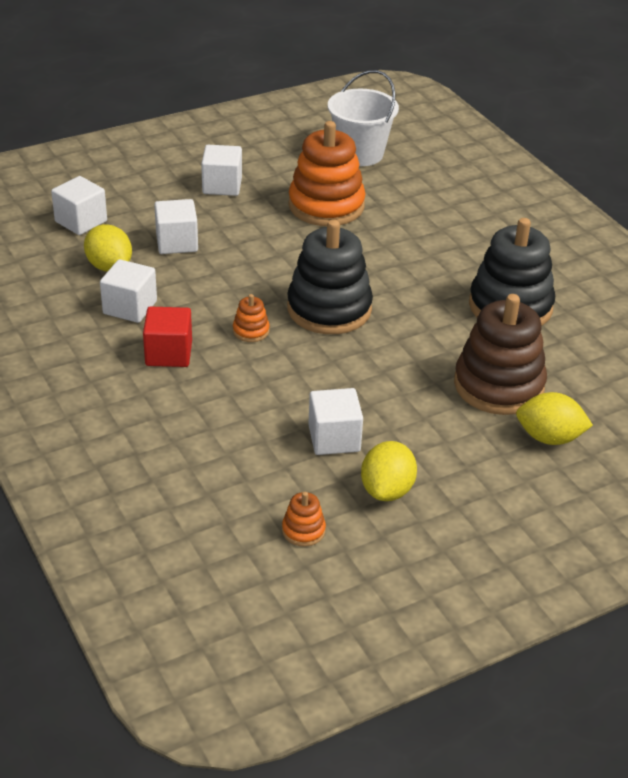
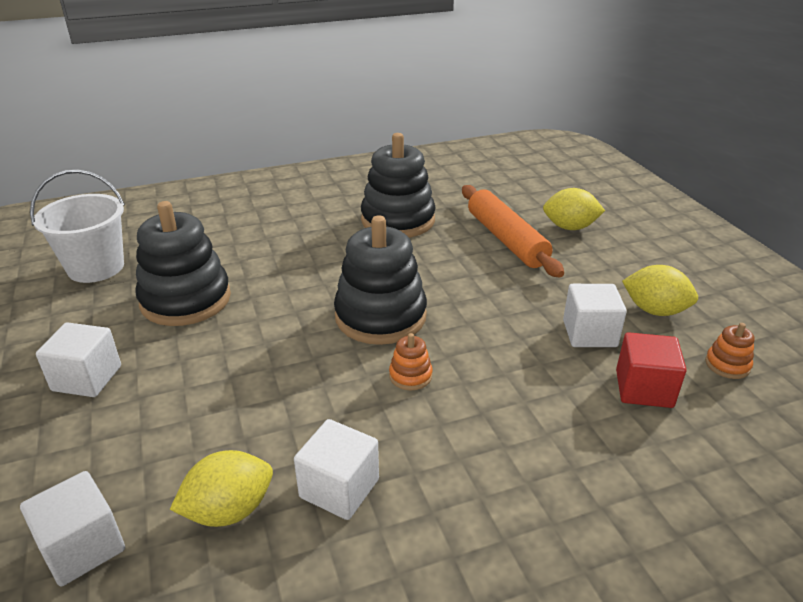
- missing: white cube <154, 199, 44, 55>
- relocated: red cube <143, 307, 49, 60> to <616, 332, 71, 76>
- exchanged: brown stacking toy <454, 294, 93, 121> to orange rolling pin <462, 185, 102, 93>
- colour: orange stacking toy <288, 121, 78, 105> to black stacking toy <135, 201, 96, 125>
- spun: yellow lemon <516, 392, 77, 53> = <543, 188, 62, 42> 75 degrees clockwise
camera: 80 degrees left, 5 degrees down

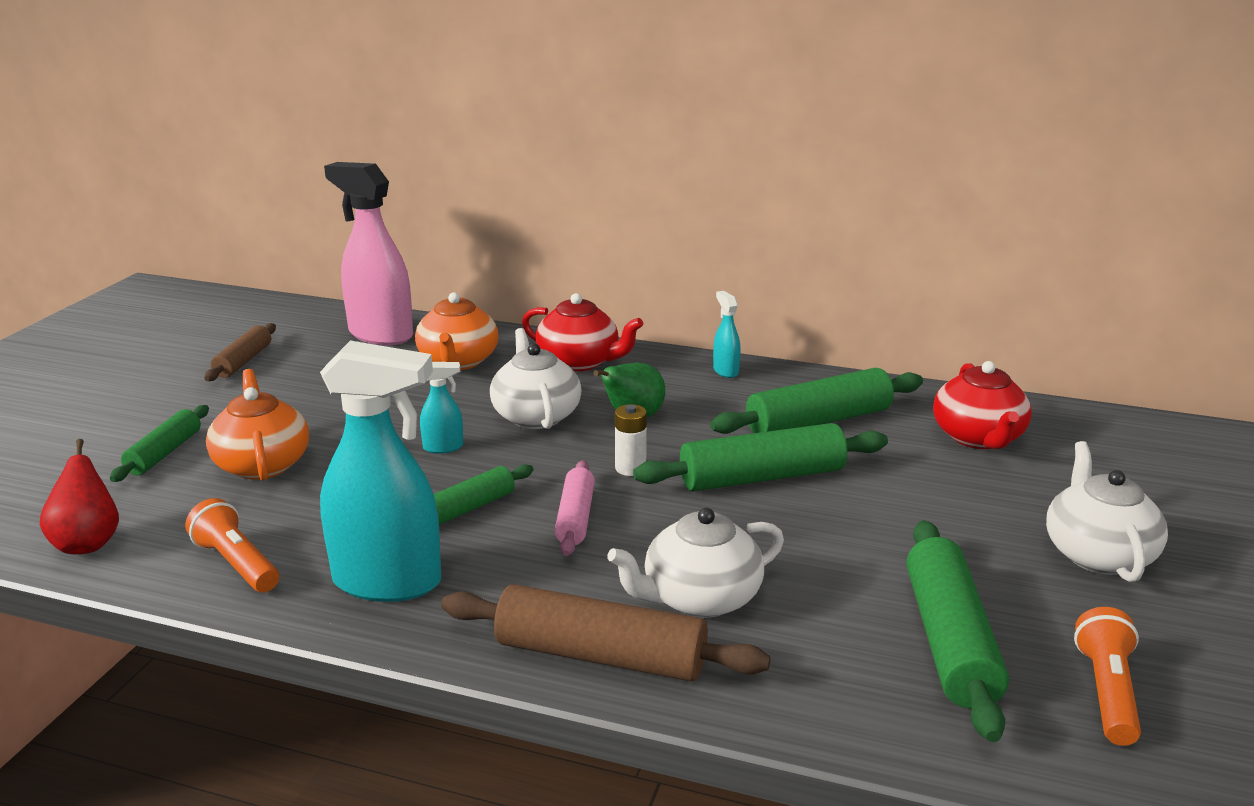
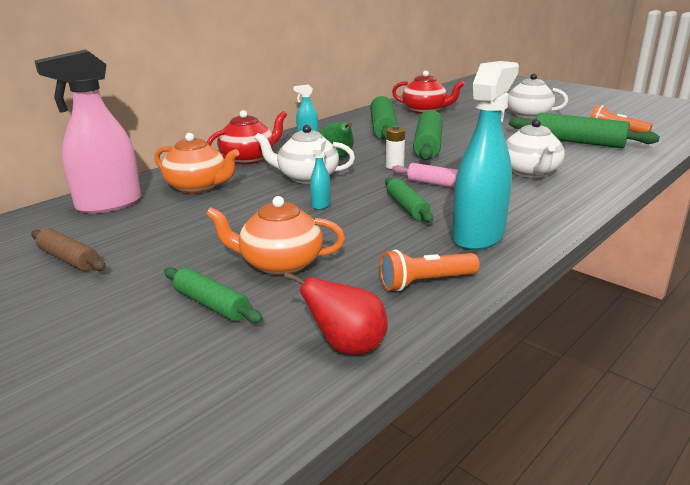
- missing: brown rolling pin <441, 584, 330, 97>
camera: 65 degrees left, 0 degrees up

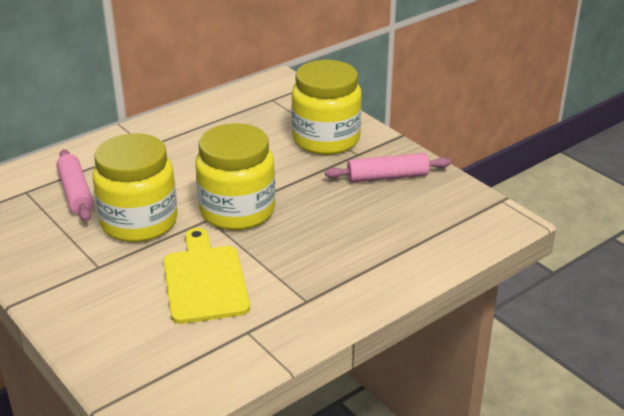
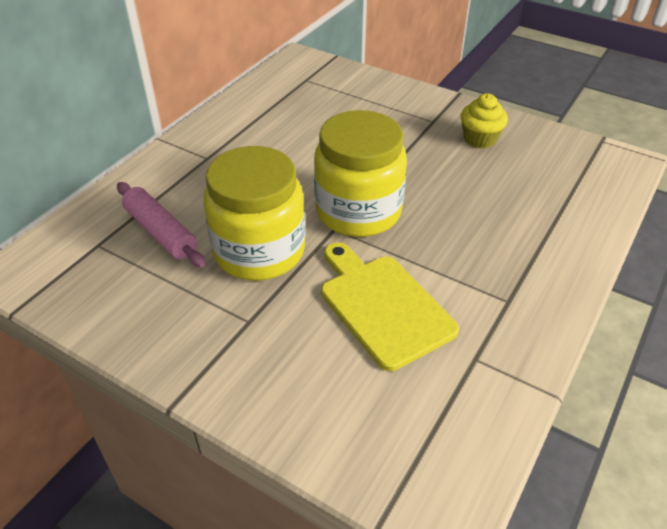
- missing: yellow jar <291, 60, 71, 95>
- exchanged: pink rolling pin <325, 153, 126, 30> to yellow cupcake <461, 93, 47, 56>
camera: 20 degrees left, 10 degrees up

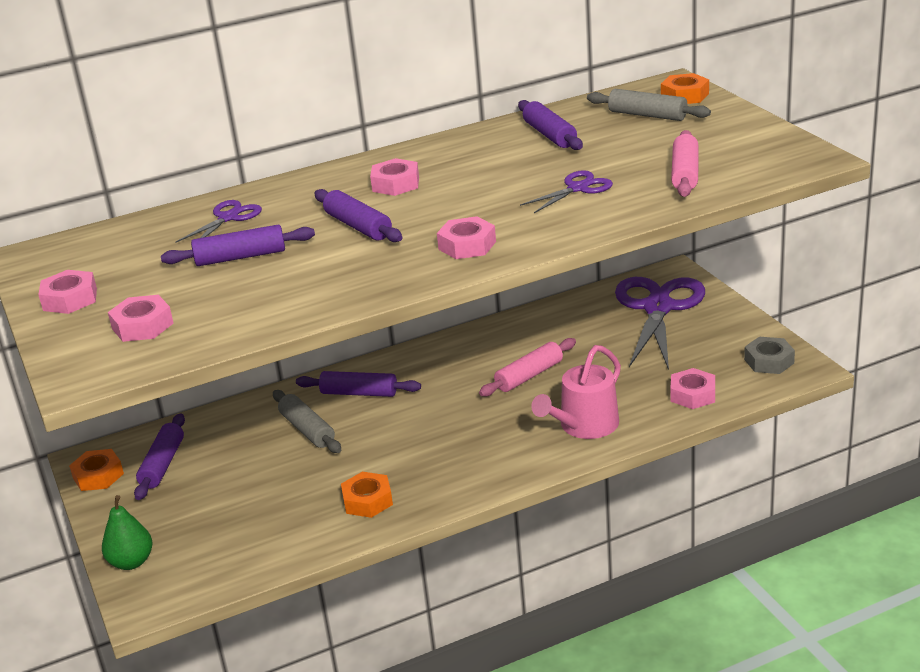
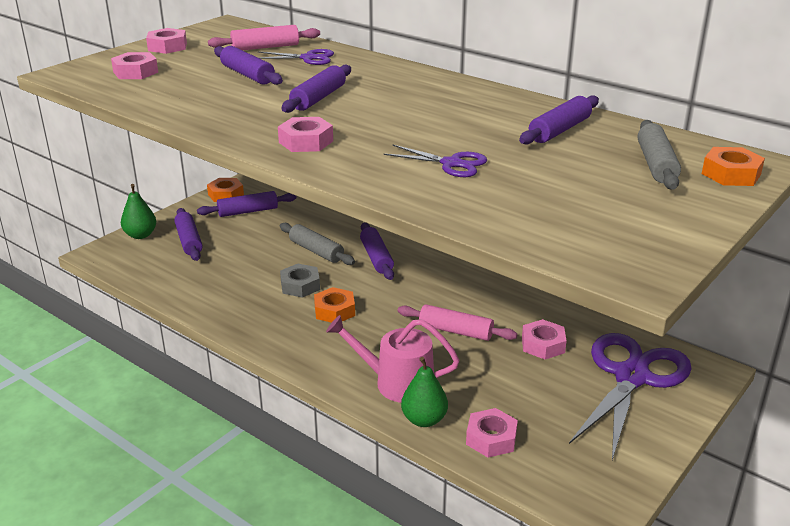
- appeared: purple rolling pin <174, 208, 29, 53>
- appeared: green pear <401, 357, 47, 70>
- relocated: orange nut <341, 472, 52, 46> to <314, 287, 41, 36>
- relocated: pink nut <370, 158, 49, 38> to <522, 319, 45, 40>
- relocated: pink rolling pin <671, 130, 28, 67> to <208, 25, 112, 25>
- relocated: grey nut <744, 337, 51, 37> to <280, 264, 40, 34>
- spun: grey rolling pin <273, 390, 68, 63> = <280, 223, 75, 42> 75 degrees counterclockwise
- spun: purple scissors <615, 277, 90, 93> = <569, 333, 122, 127> 45 degrees counterclockwise
camera: 60 degrees right, 0 degrees up

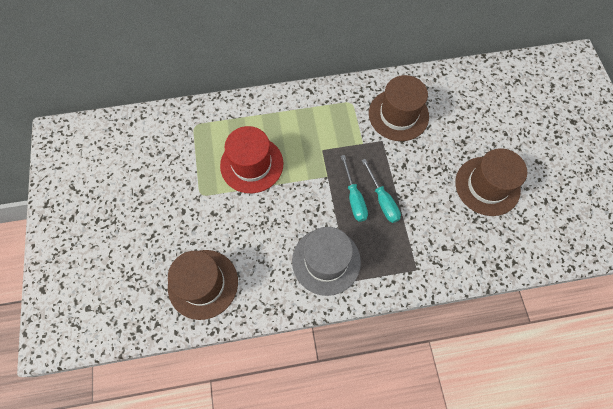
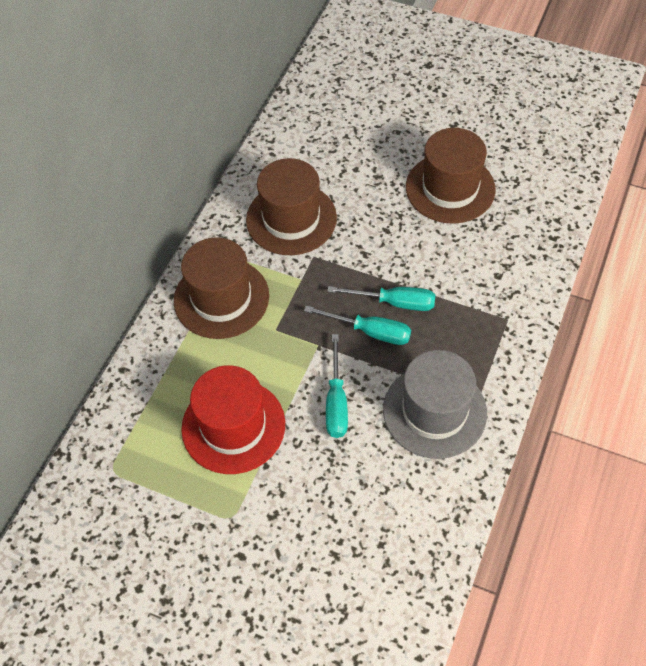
- appeared: turquoise screwdriver <326, 334, 22, 104>
- relocated: brown hat <168, 250, 70, 70> to <174, 237, 95, 102>
camera: 55 degrees left, 10 degrees down

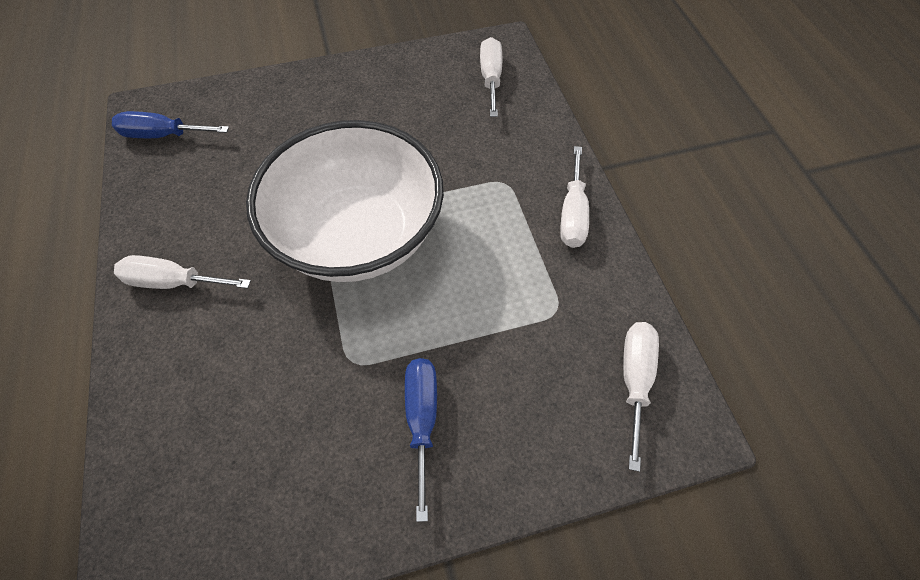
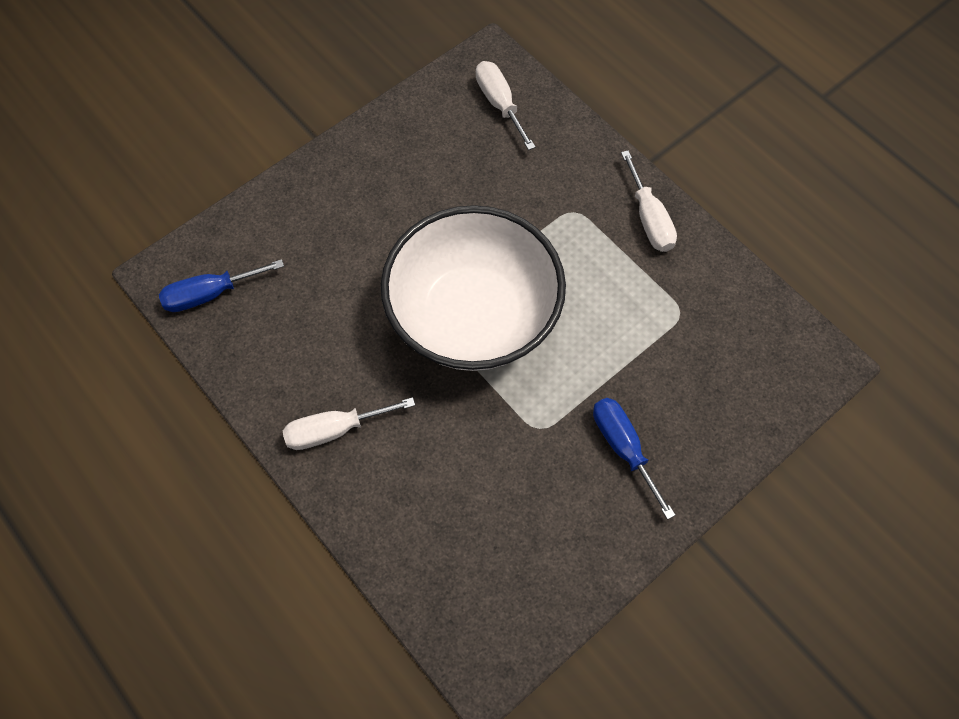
- missing: white screwdriver <623, 322, 36, 150>
camera: 25 degrees left, 5 degrees up

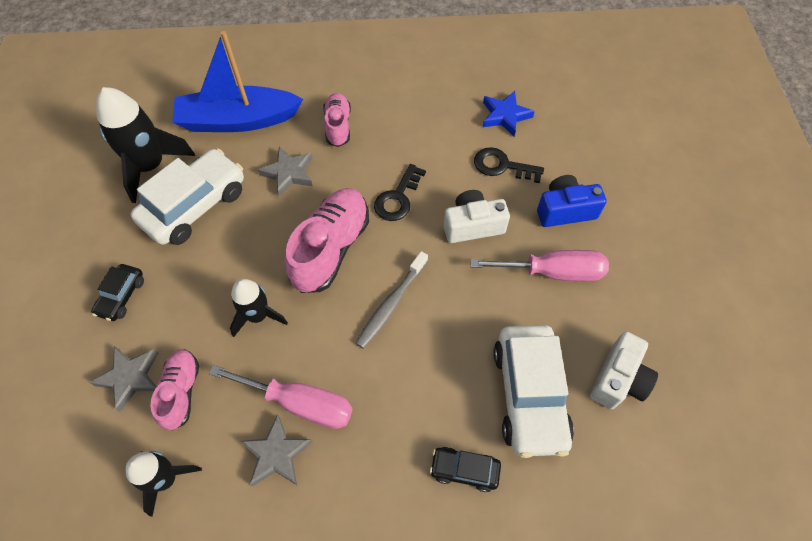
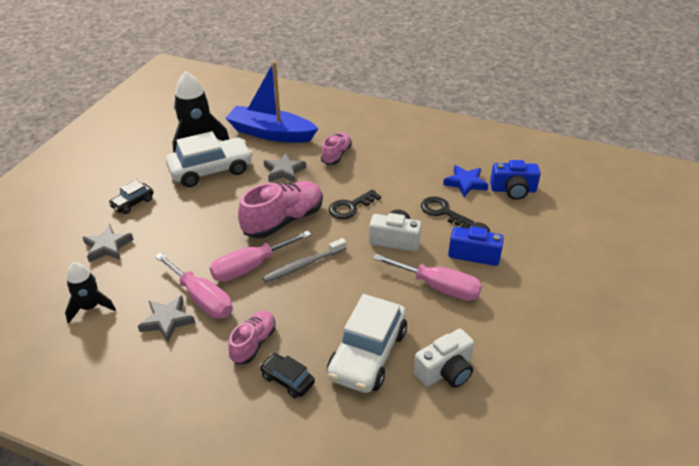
- missing: black rocket <230, 279, 58, 58>
- appeared: pink screwdriver <210, 230, 102, 52>
- appeared: blue camera <490, 160, 51, 40>
- relocated: pink shoe <150, 349, 49, 81> to <228, 311, 48, 53>
camera: 25 degrees right, 20 degrees down

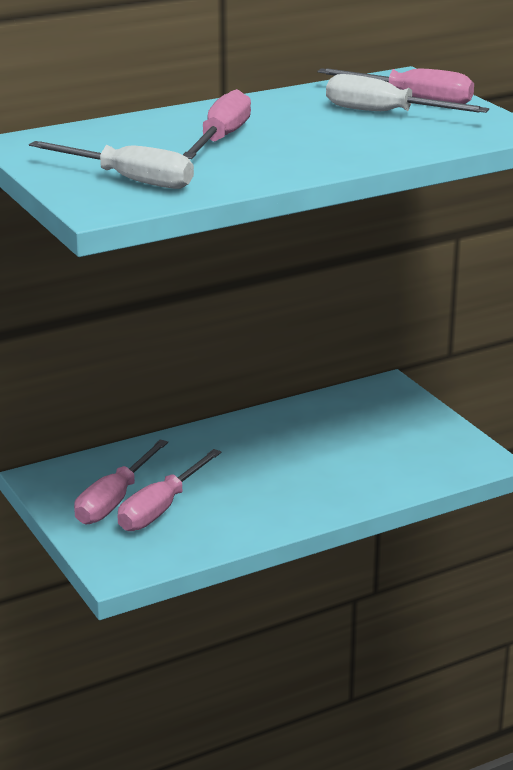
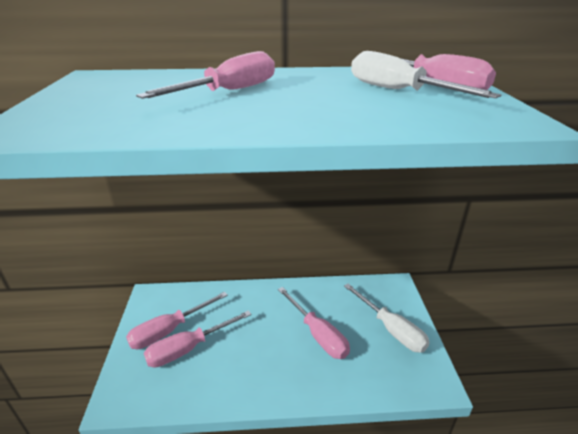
- appeared: pink screwdriver <278, 287, 72, 72>
- relocated: white screwdriver <29, 141, 165, 48> to <344, 284, 86, 69>
camera: 25 degrees right, 5 degrees up

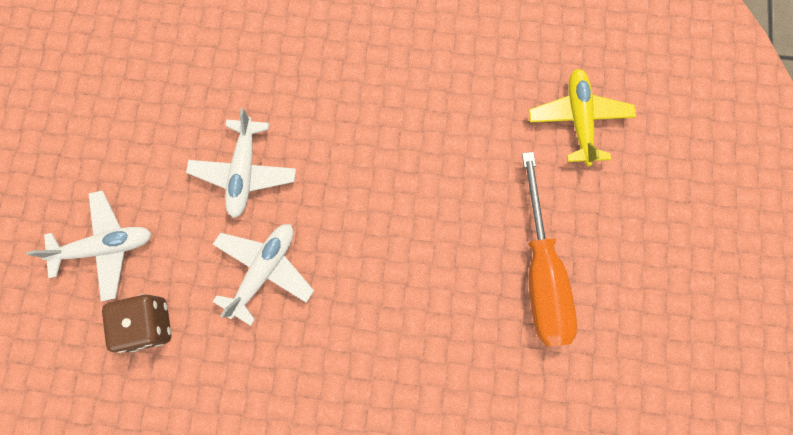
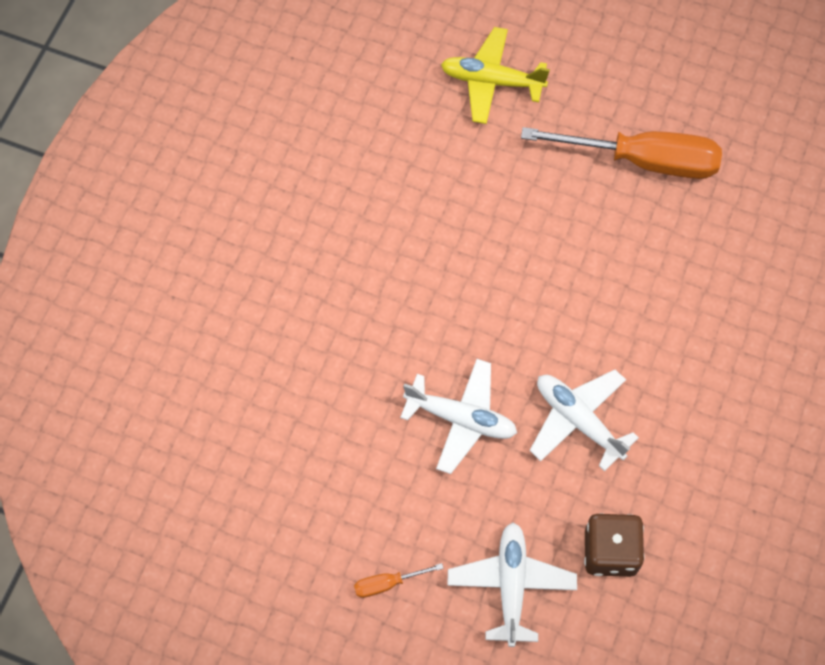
- appeared: orange screwdriver <354, 563, 90, 35>
camera: 75 degrees left, 10 degrees down

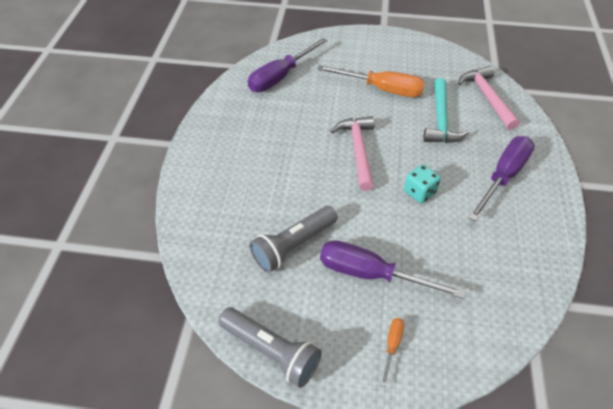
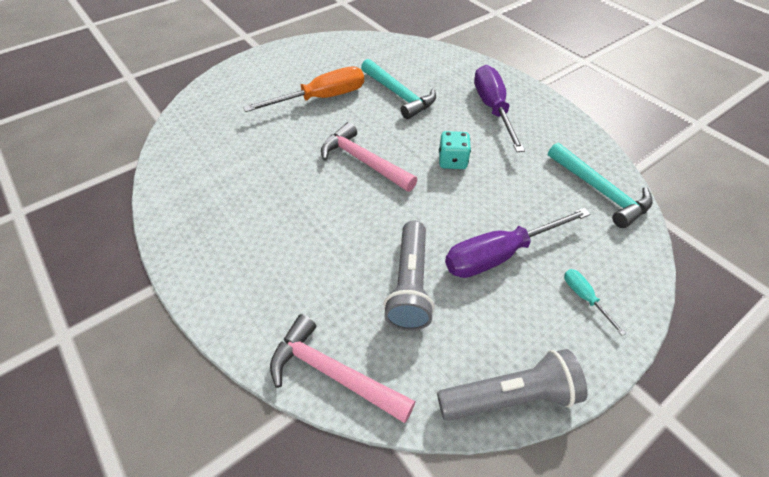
- missing: purple screwdriver <248, 38, 80, 54>
- appeared: turquoise hammer <548, 142, 105, 86>
- relocated: pink hammer <458, 66, 62, 64> to <270, 314, 146, 109>
- colour: orange screwdriver <381, 318, 23, 68> to turquoise screwdriver <564, 269, 62, 67>
camera: 45 degrees left, 0 degrees up

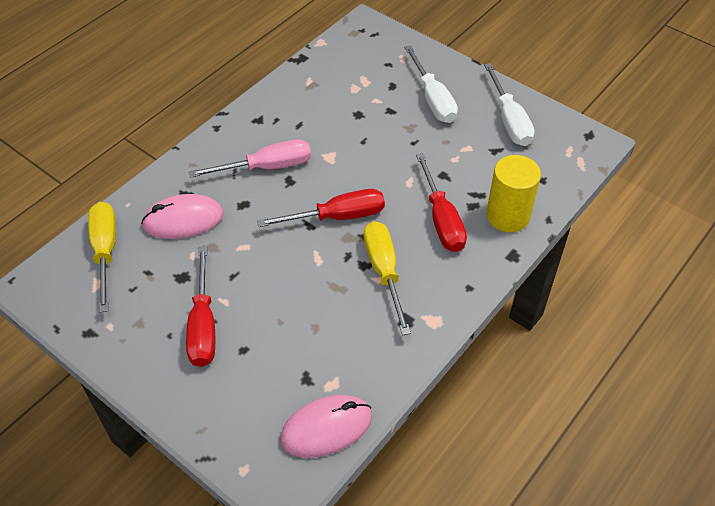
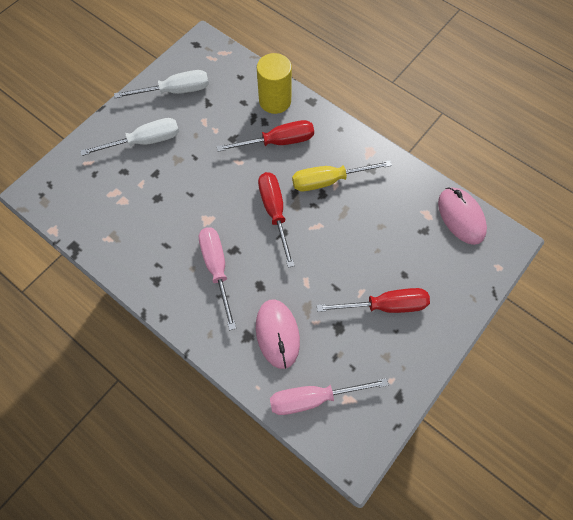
- colour: yellow screwdriver <88, 202, 28, 110> to pink screwdriver <270, 378, 118, 37>
camera: 90 degrees left, 15 degrees up

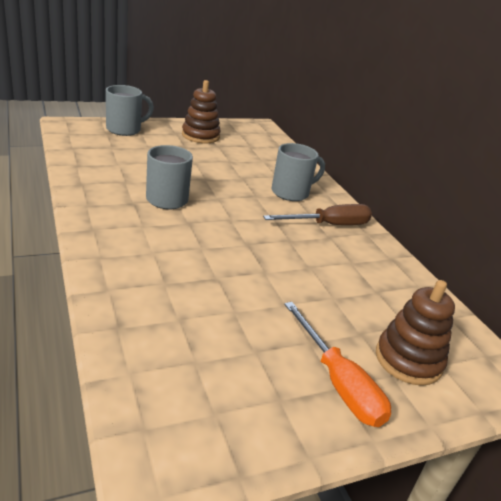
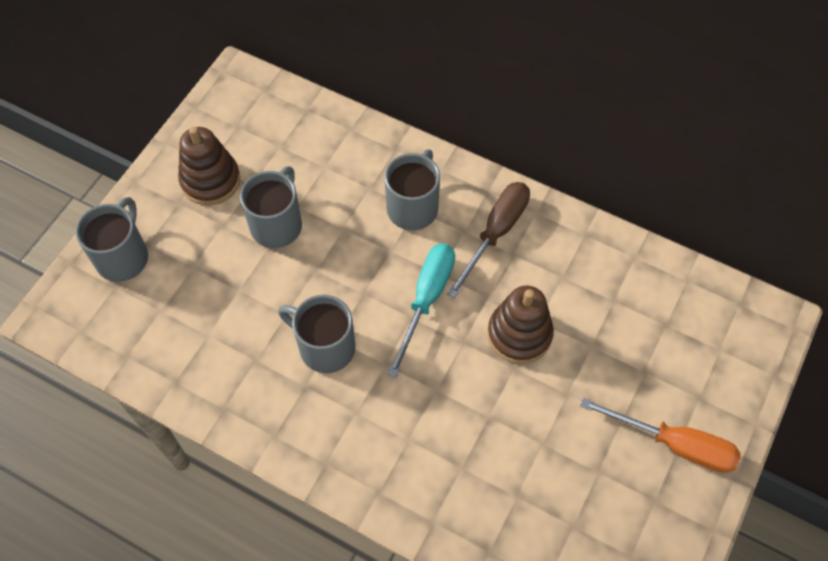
- appeared: grey mug <240, 166, 62, 82>
- appeared: turquoise screwdriver <387, 244, 68, 133>
- relocated: brown stacking toy <376, 280, 79, 106> to <488, 285, 66, 79>
camera: 35 degrees left, 30 degrees up

